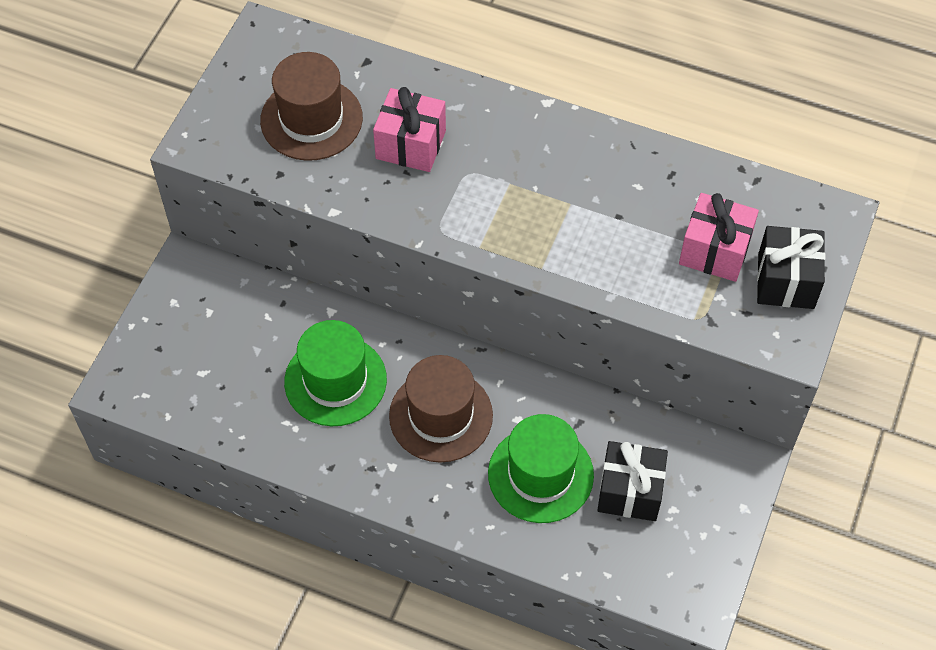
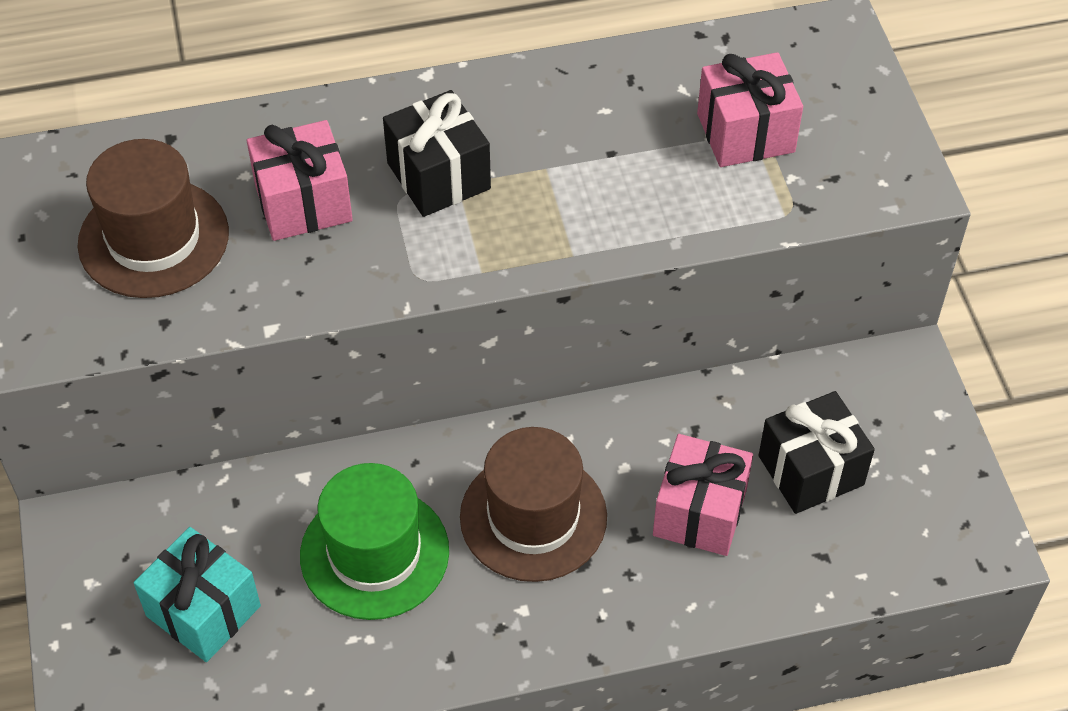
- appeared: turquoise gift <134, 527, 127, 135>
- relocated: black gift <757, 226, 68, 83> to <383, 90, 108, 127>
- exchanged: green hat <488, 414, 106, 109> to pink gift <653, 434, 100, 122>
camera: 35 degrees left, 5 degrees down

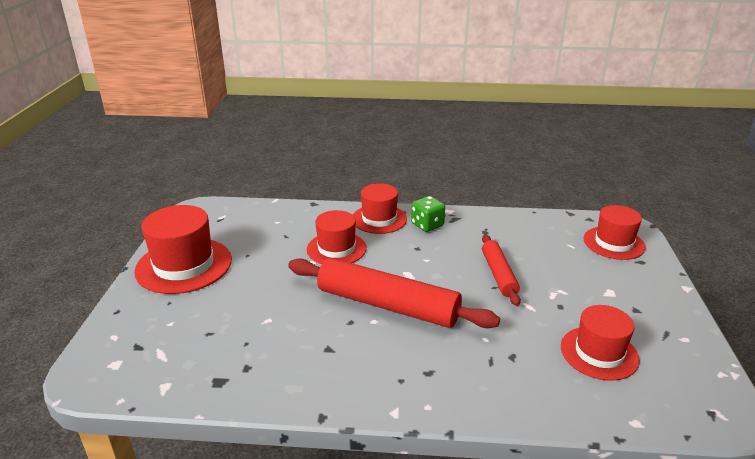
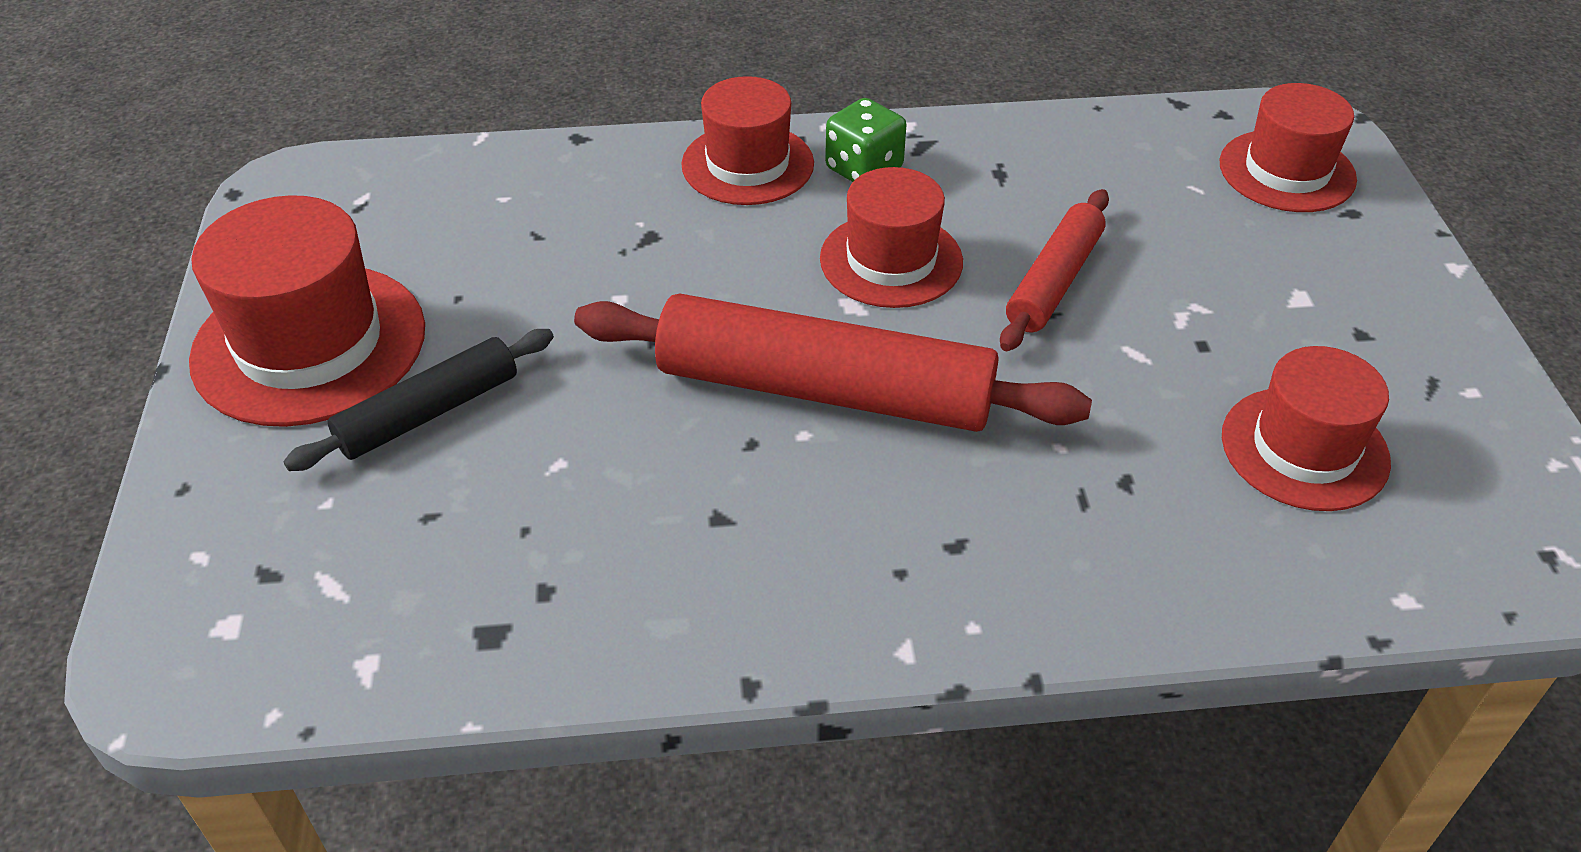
- appeared: black rolling pin <283, 329, 271, 142>
- relocated: red hat <307, 210, 60, 54> to <820, 167, 143, 141>
- spun: red rolling pin <482, 234, 39, 72> = <1000, 189, 109, 162> 45 degrees clockwise
camera: 10 degrees left, 15 degrees up

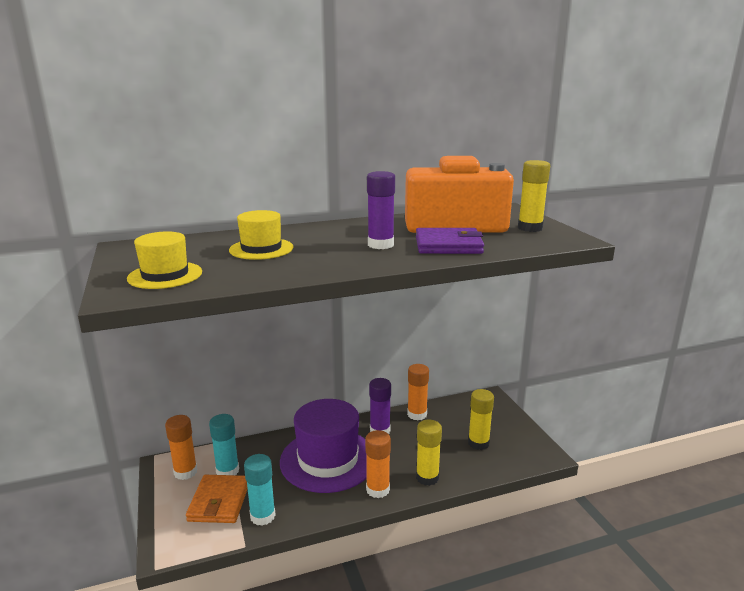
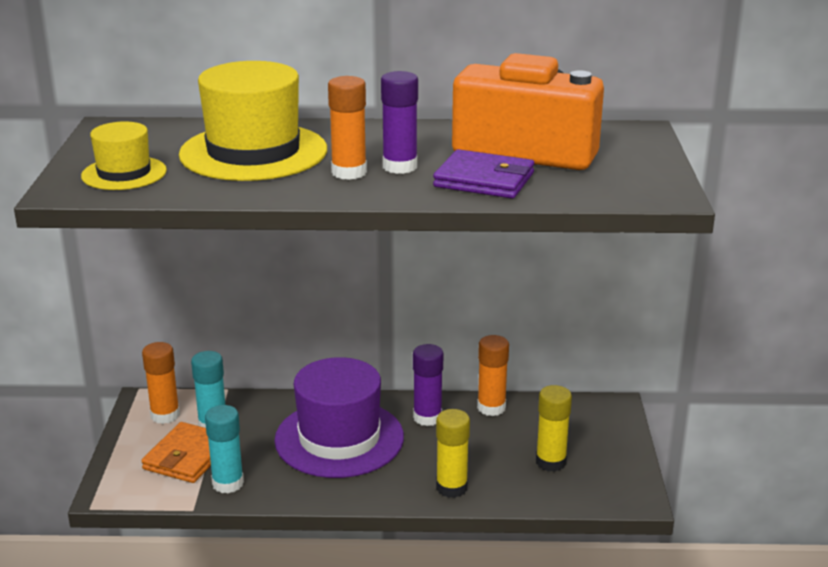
- missing: yellow glue stick <518, 160, 32, 72>
- relocated: orange glue stick <365, 430, 26, 68> to <328, 76, 39, 104>
- size: yellow hat <229, 210, 65, 50> = <179, 61, 148, 120> x1.84
camera: 20 degrees right, 5 degrees up

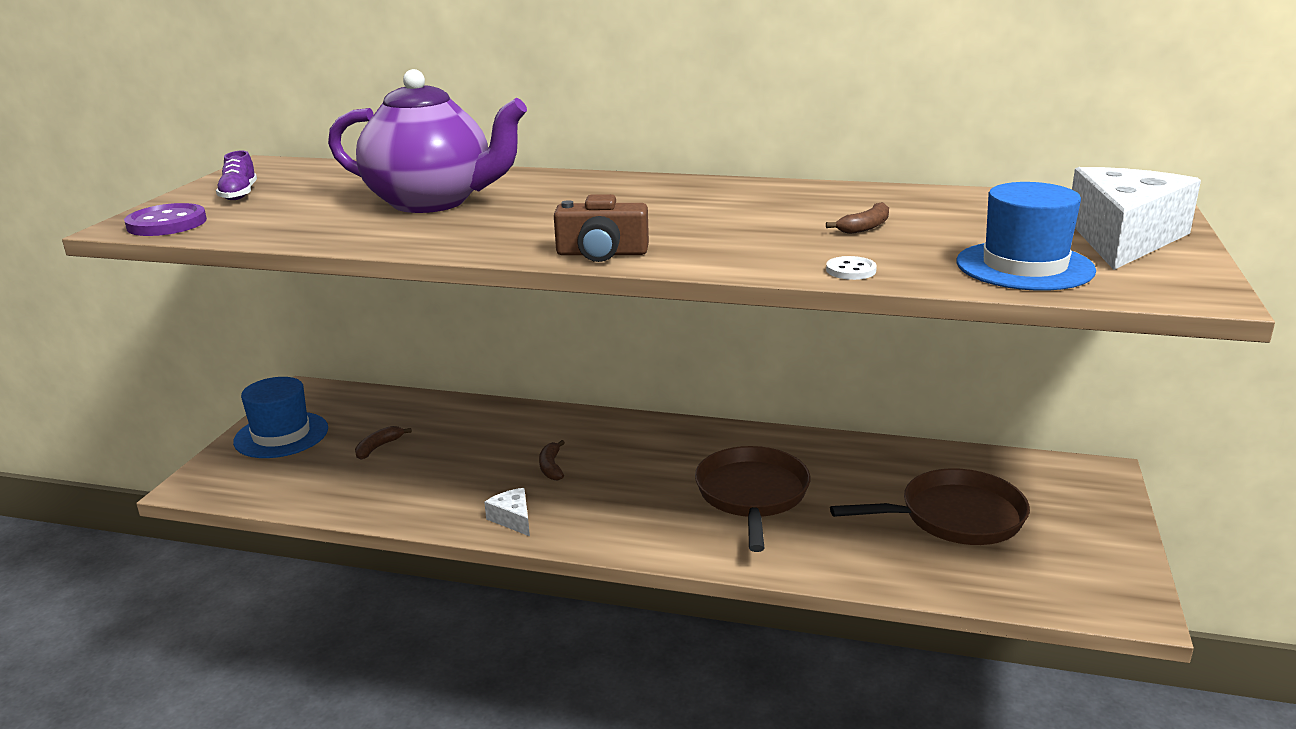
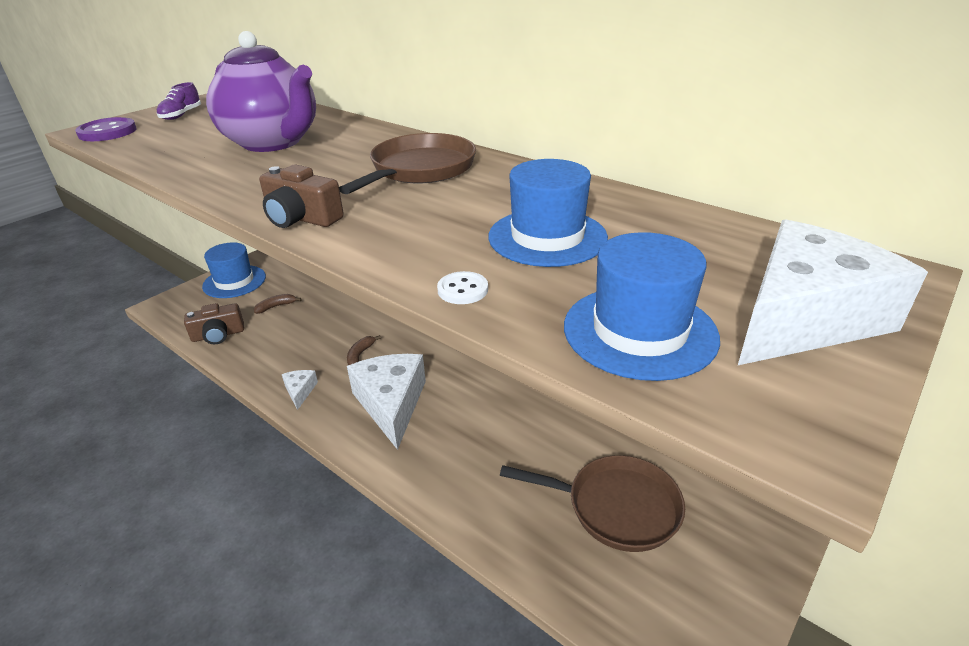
- appeared: brown camera <184, 303, 60, 41>
- appeared: white cheese <347, 354, 79, 96>
- relocated: brown pan <695, 446, 115, 106> to <339, 133, 137, 61>
- exchanged: brown banana <826, 202, 63, 32> to blue hat <488, 159, 120, 108>
camera: 25 degrees right, 10 degrees up

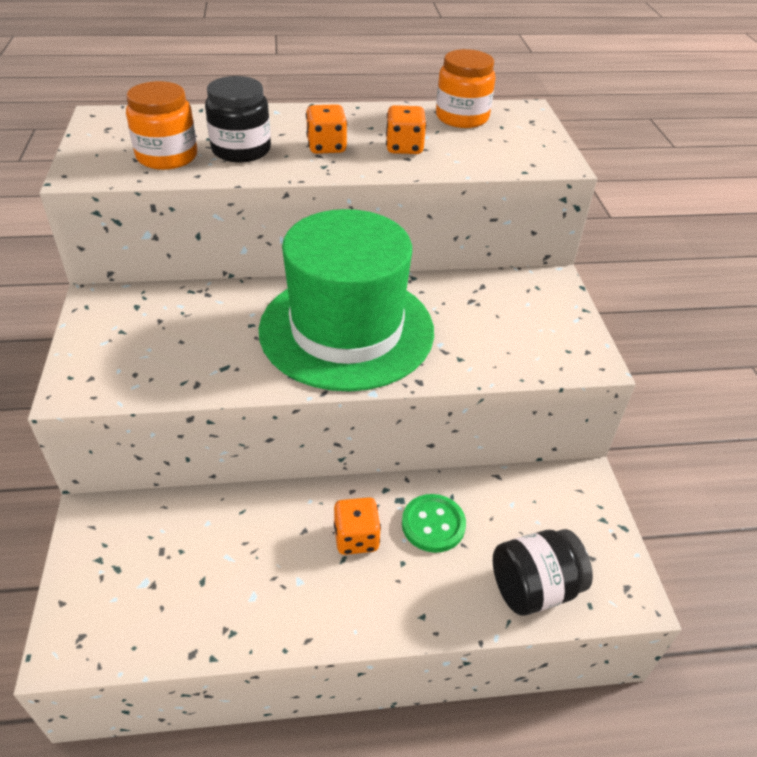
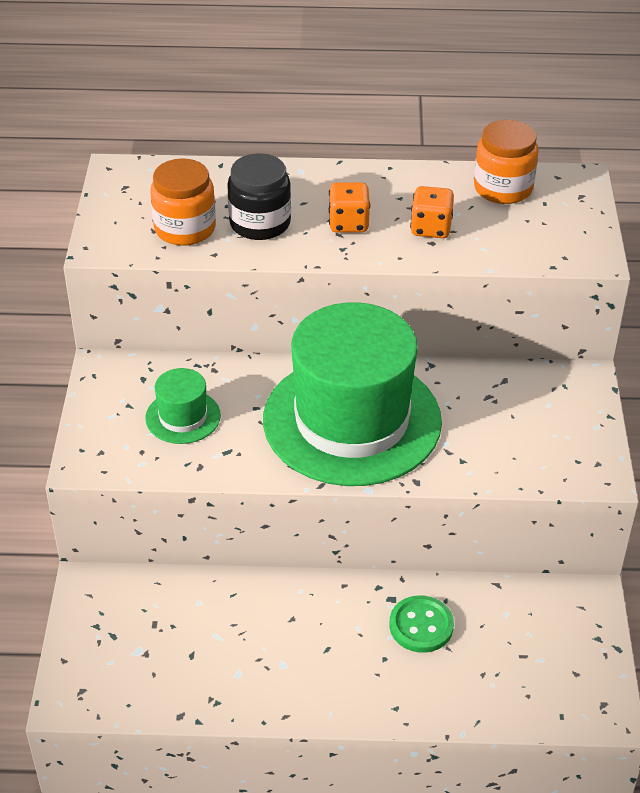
- missing: orange dice <334, 497, 47, 58>
- missing: black jar <493, 529, 100, 87>
- appeared: green hat <145, 368, 76, 76>
camera: 10 degrees right, 0 degrees up

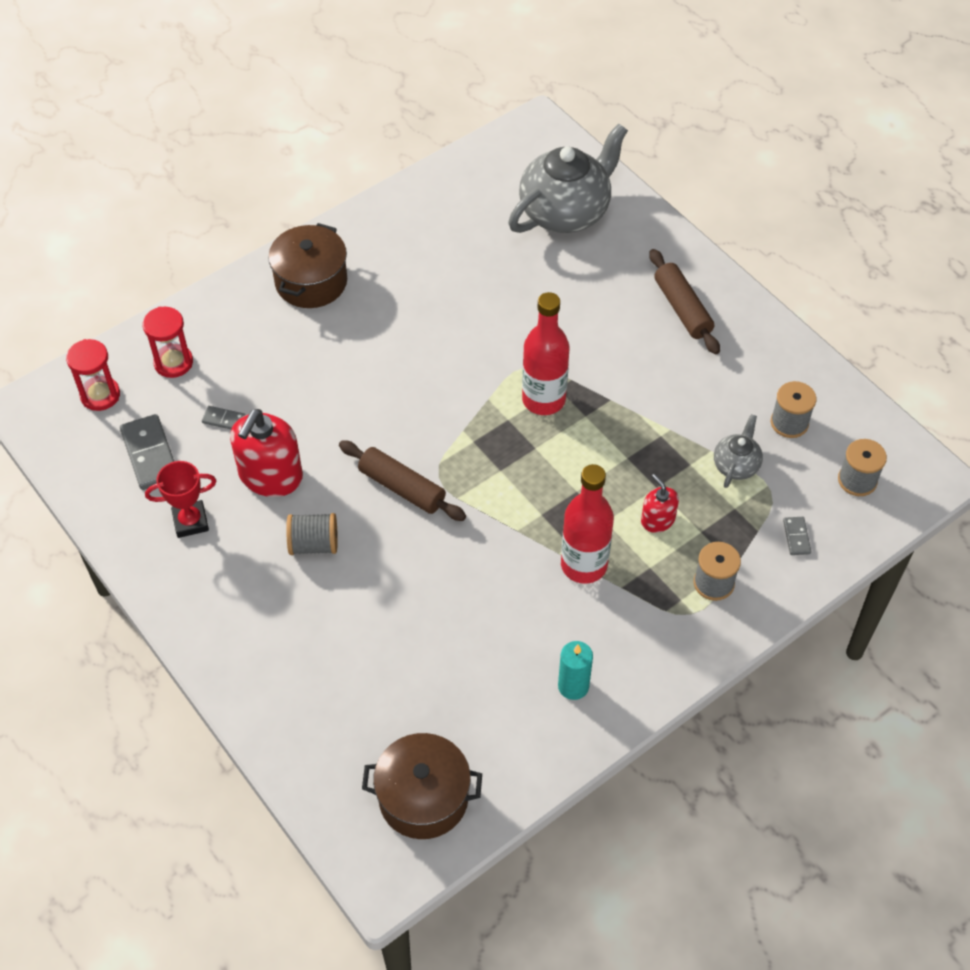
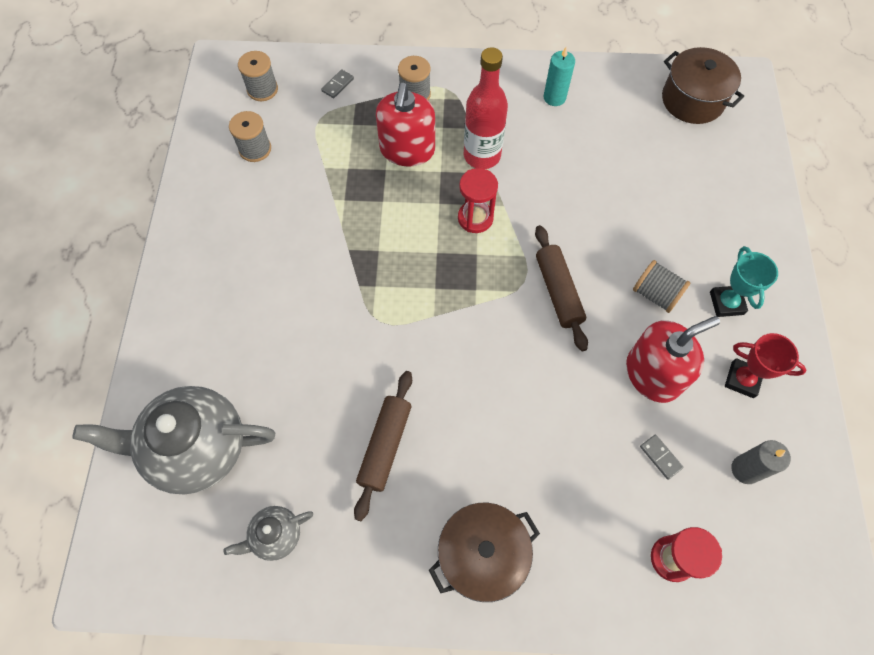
- missing: red bottle <522, 292, 47, 123>
- appeared: turquoise trophy <710, 246, 68, 71>
- relocated: red hourglass <66, 339, 54, 72> to <458, 168, 40, 65>
- relocated: brown rolling pin <649, 249, 71, 105> to <354, 371, 58, 150>
- relocated: grey teapot <714, 414, 49, 74> to <223, 506, 90, 55>
- exchanged: grey domino <120, 414, 54, 76> to grey candle <731, 440, 60, 44>
- size: red soap dispenser <641, 474, 38, 59> = <376, 83, 59, 84> x1.86
camera: 140 degrees left, 10 degrees up

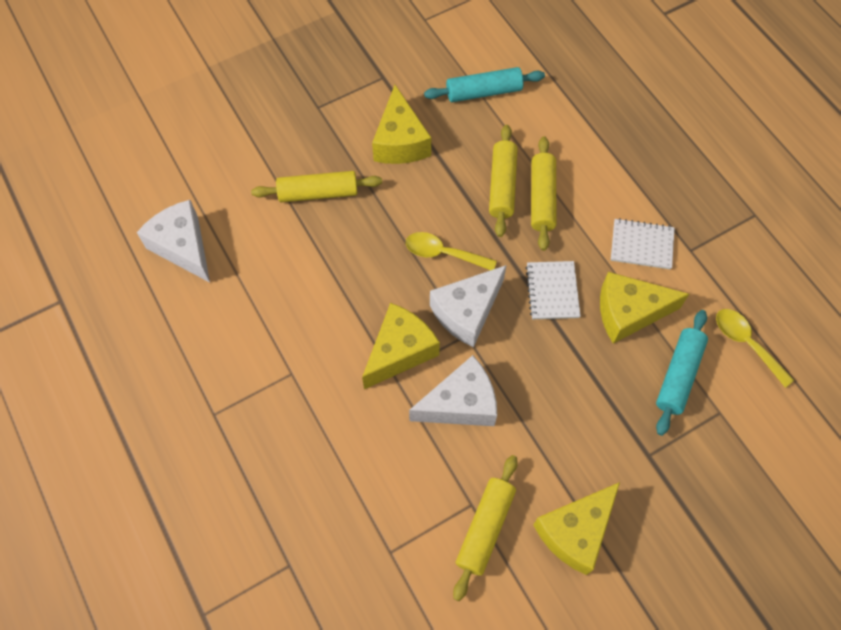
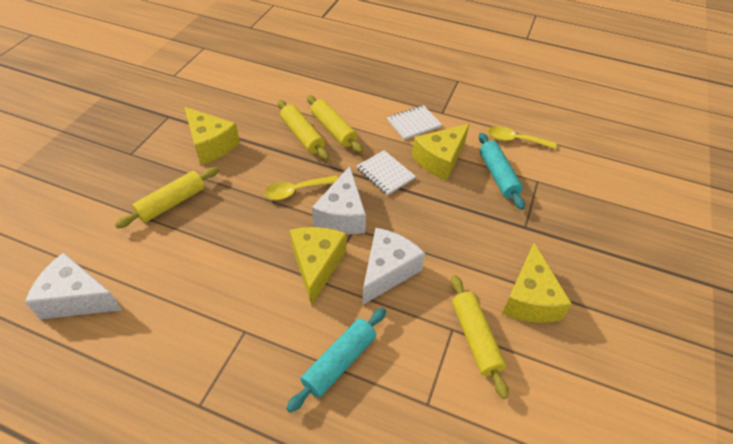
- relocated: turquoise rolling pin <424, 67, 121, 35> to <286, 308, 100, 105>
camera: 40 degrees left, 15 degrees down

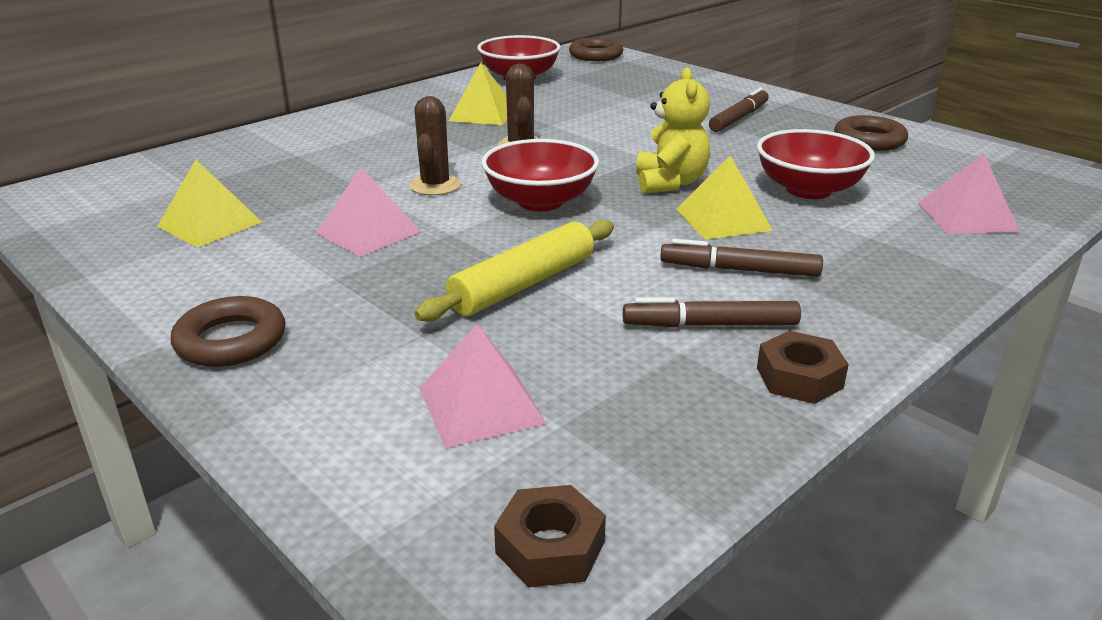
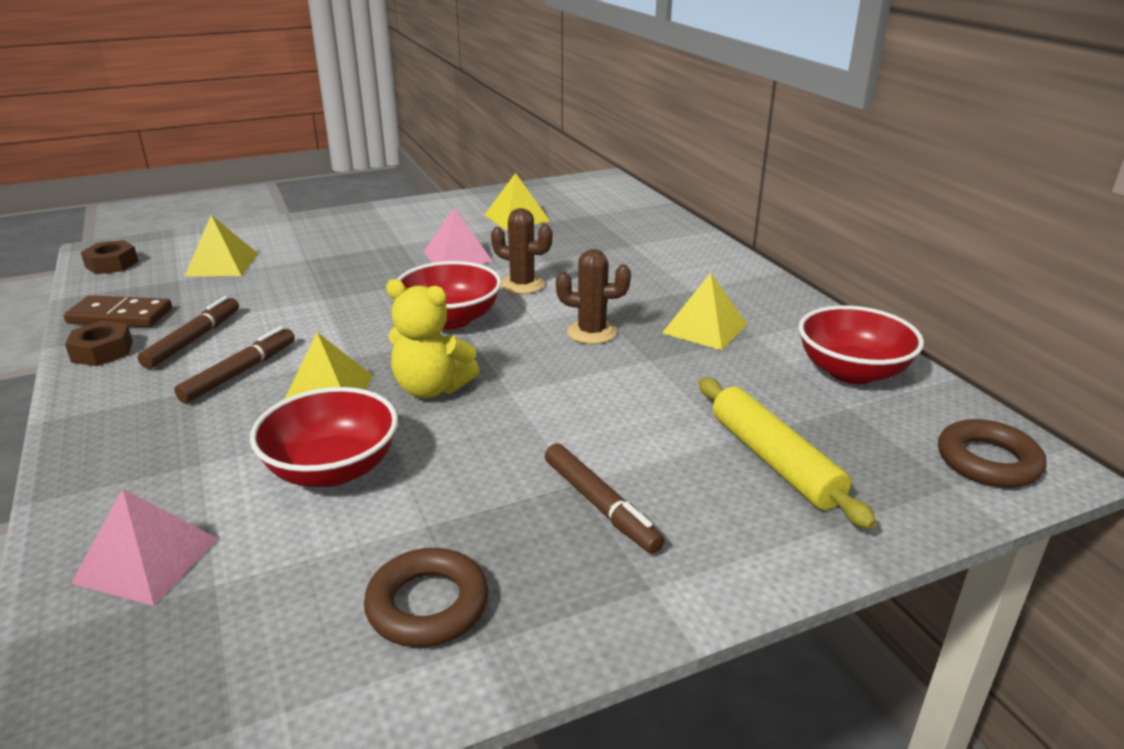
- missing: brown ring <171, 296, 115, 71>
- appeared: brown domino <64, 295, 108, 32>
- relocated: yellow rolling pin <414, 220, 200, 102> to <699, 378, 178, 151>
- colour: pink pyramid <419, 324, 128, 124> to yellow pyramid <185, 215, 73, 61>
camera: 110 degrees right, 0 degrees up

